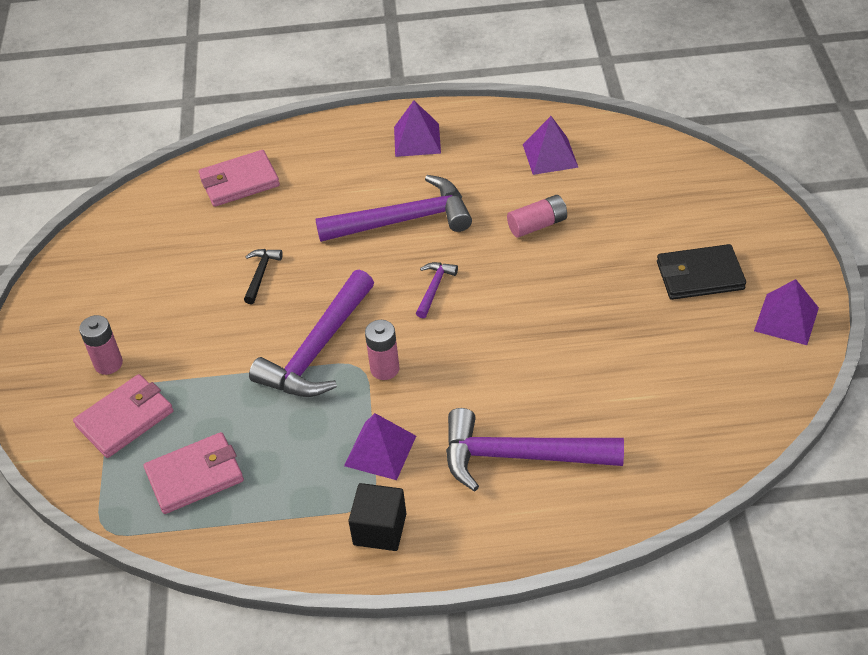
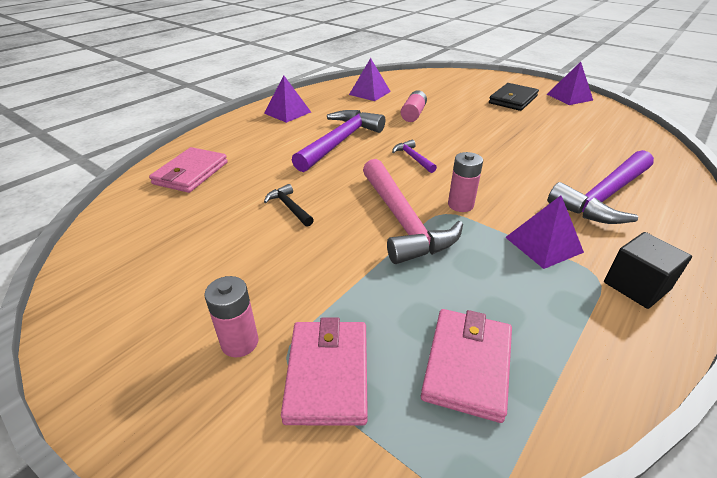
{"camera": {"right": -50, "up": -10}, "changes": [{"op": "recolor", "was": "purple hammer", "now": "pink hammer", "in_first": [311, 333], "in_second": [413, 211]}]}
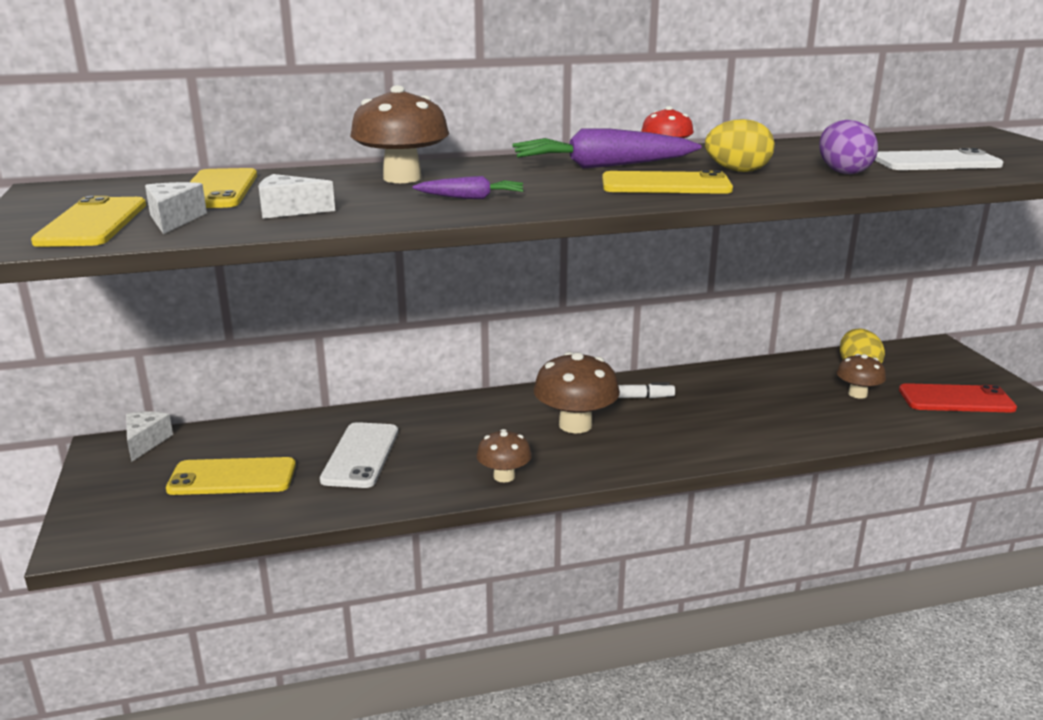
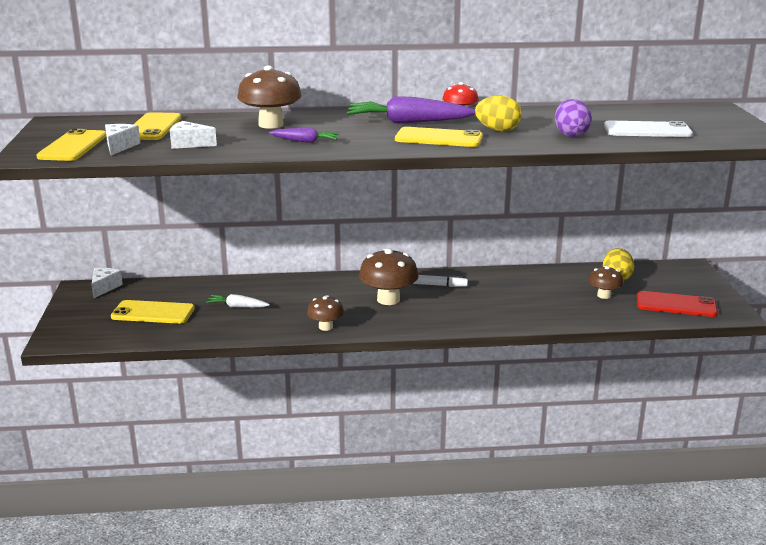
{"camera": {"right": 10, "up": 0}, "changes": [{"op": "replace", "was": "white phone", "now": "white carrot", "in_first": [359, 455], "in_second": [238, 301]}]}
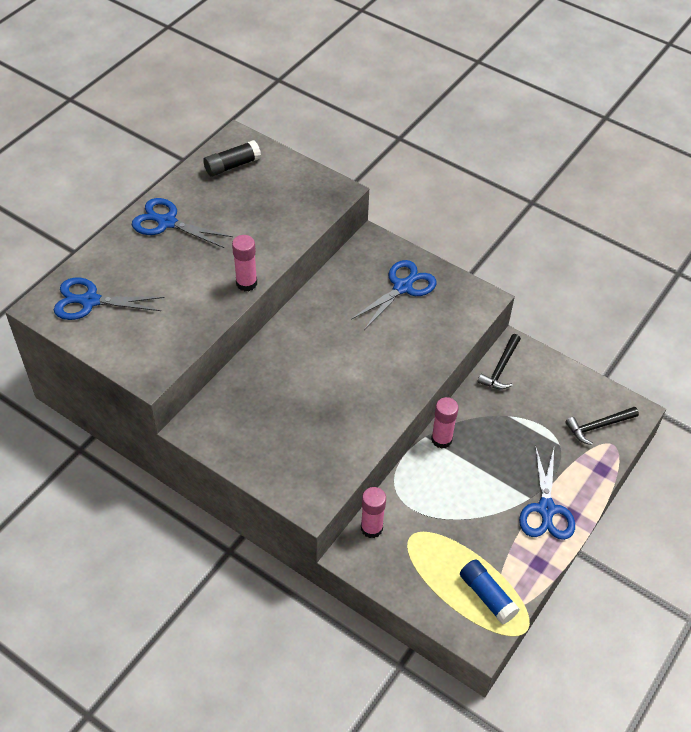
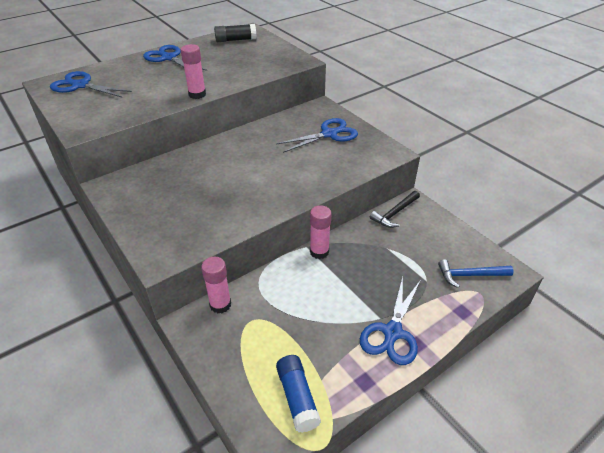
{"camera": {"right": 20, "up": -10}, "changes": [{"op": "recolor", "was": "black hammer", "now": "blue hammer", "in_first": [602, 426], "in_second": [476, 274]}]}
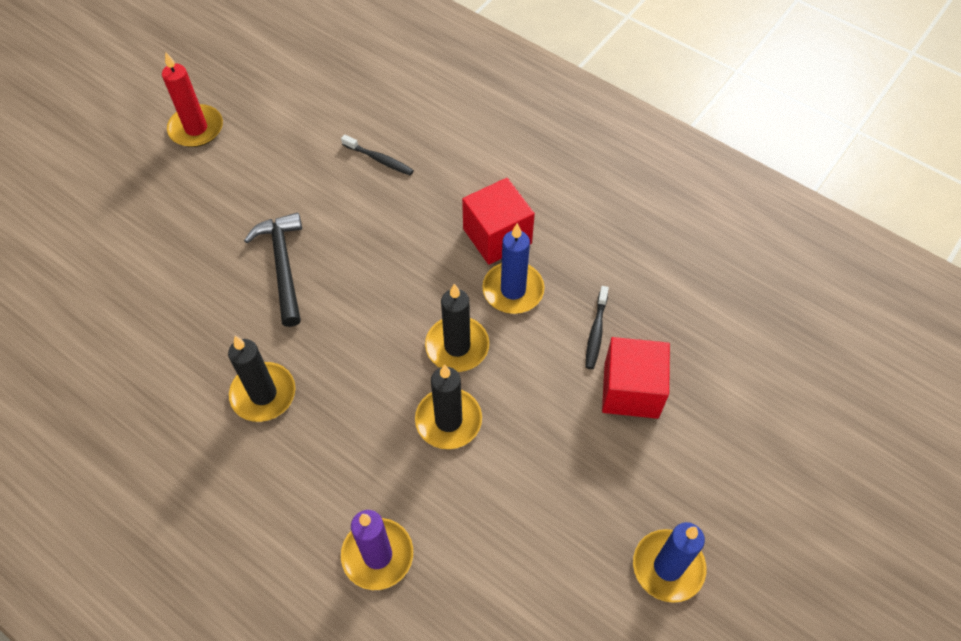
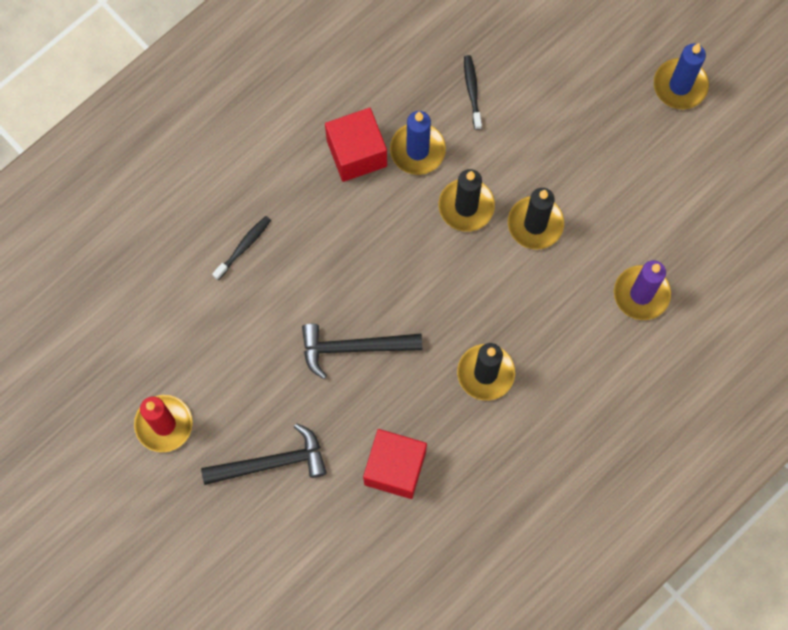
{"camera": {"right": -80, "up": 15}, "changes": [{"op": "insert", "now": "black hammer", "in_second": [264, 454]}, {"op": "move", "was": "red cube", "in_first": [636, 378], "in_second": [395, 464]}, {"op": "rotate", "was": "black toothbrush", "in_first": [597, 327], "in_second": [473, 92], "clockwise": -120}]}
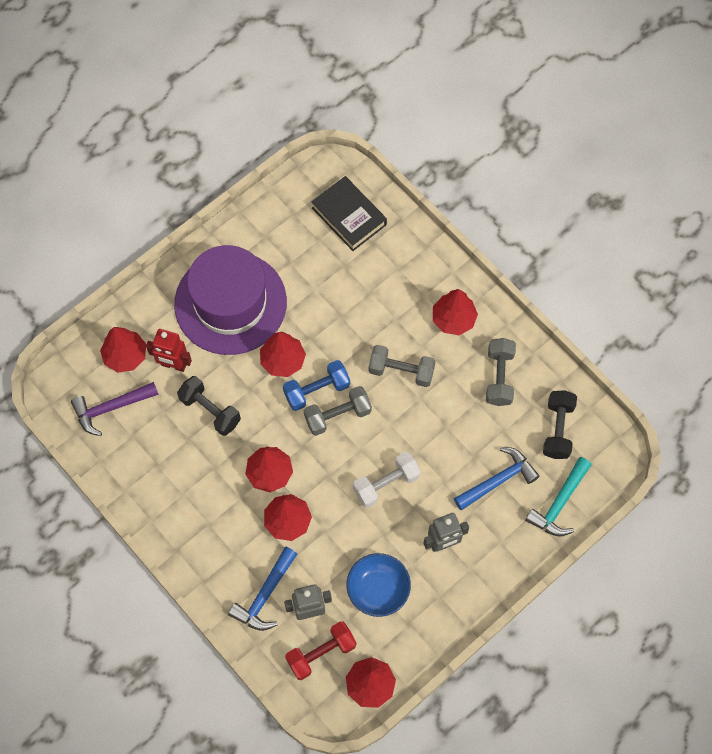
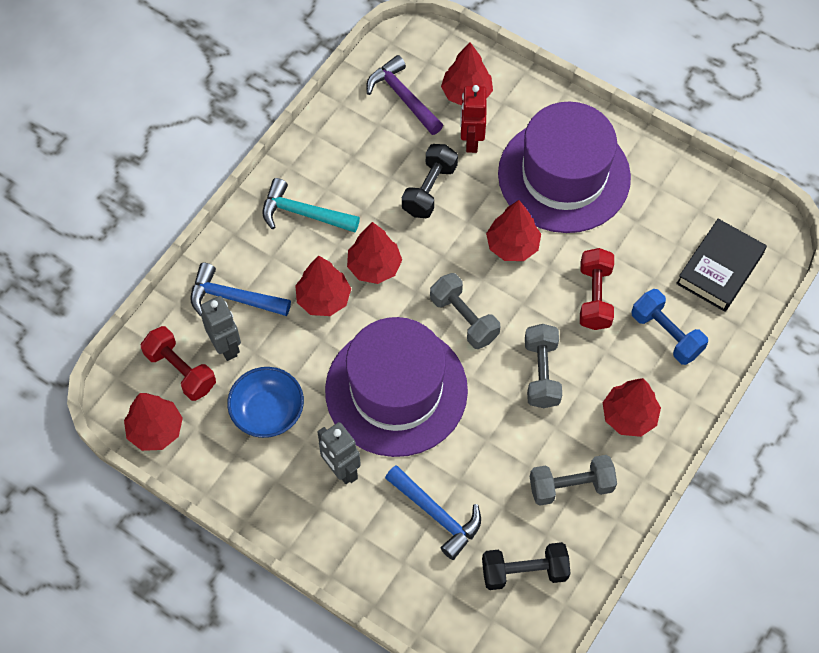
{"camera": {"right": 75, "up": -5}, "changes": [{"op": "insert", "now": "red dumbbell", "in_second": [597, 289]}, {"op": "move", "was": "blue dumbbell", "in_first": [316, 385], "in_second": [669, 327]}, {"op": "move", "was": "turquoise hammer", "in_first": [558, 497], "in_second": [311, 205]}, {"op": "replace", "was": "white dumbbell", "now": "purple hat", "in_first": [387, 480], "in_second": [396, 387]}]}
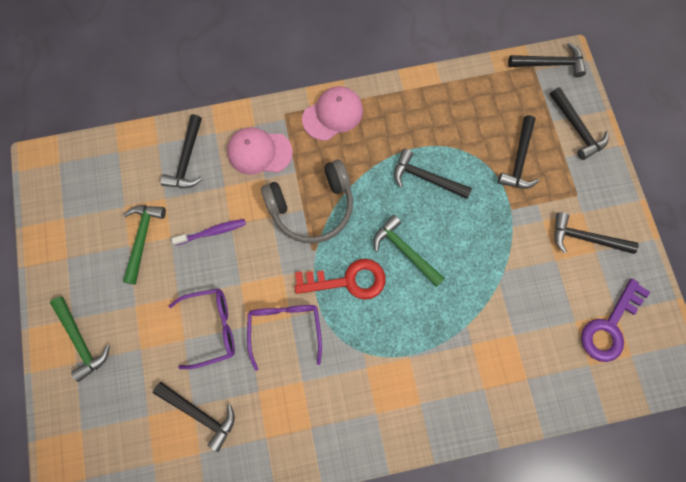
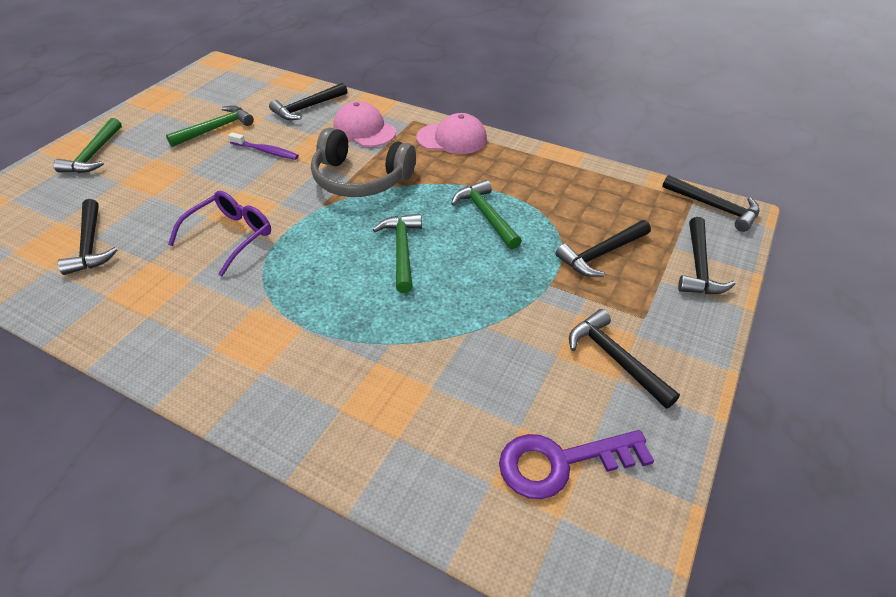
{"camera": {"right": 40, "up": -30}, "changes": [{"op": "delete", "was": "purple glasses", "in_first": [202, 328]}, {"op": "delete", "was": "red key", "in_first": [340, 279]}, {"op": "recolor", "was": "black hammer", "now": "green hammer", "in_first": [433, 174], "in_second": [486, 214]}]}
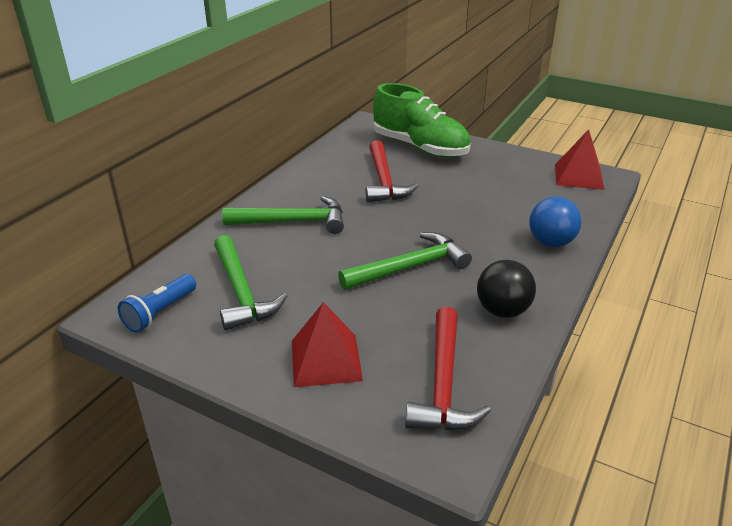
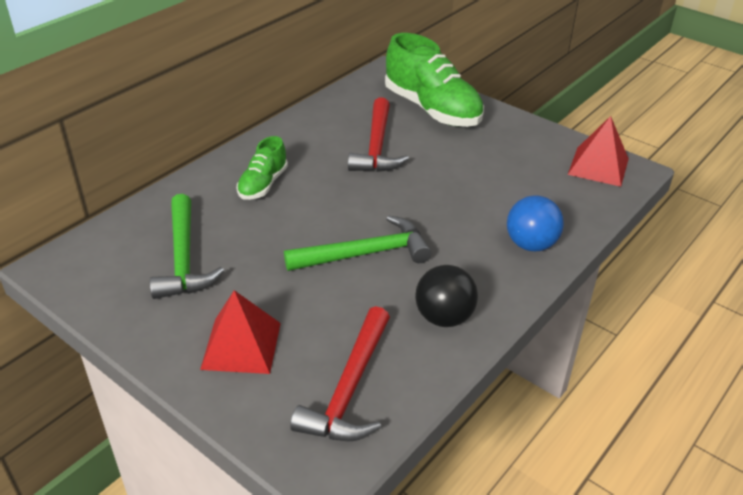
{"camera": {"right": 10, "up": 5}, "changes": [{"op": "delete", "was": "blue flashlight", "in_first": [157, 303]}, {"op": "replace", "was": "green hammer", "now": "green shoe", "in_first": [283, 215], "in_second": [262, 168]}]}
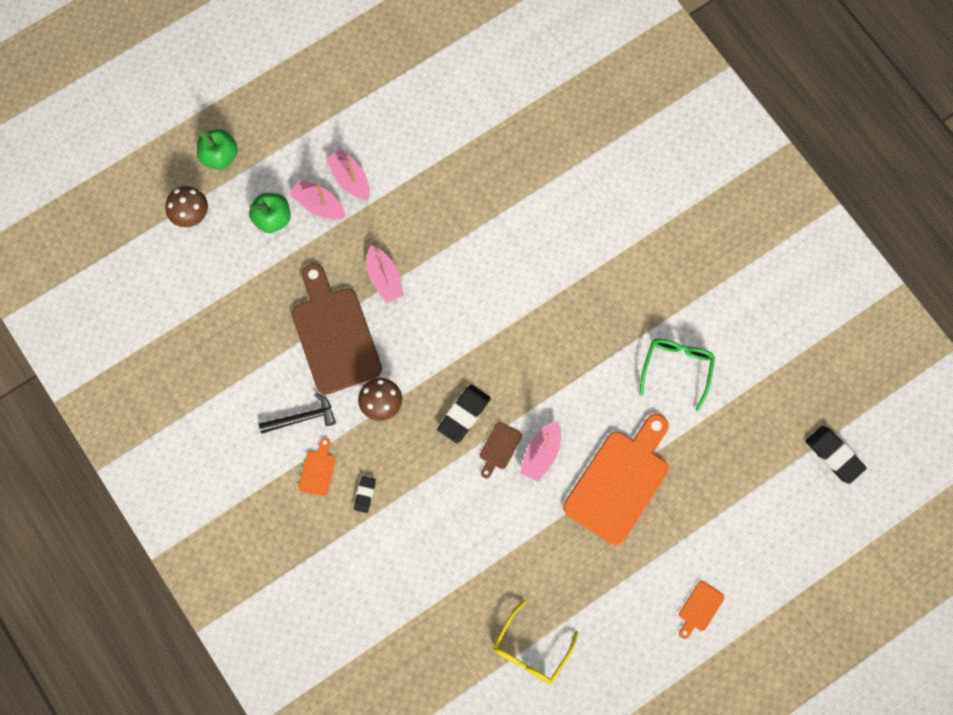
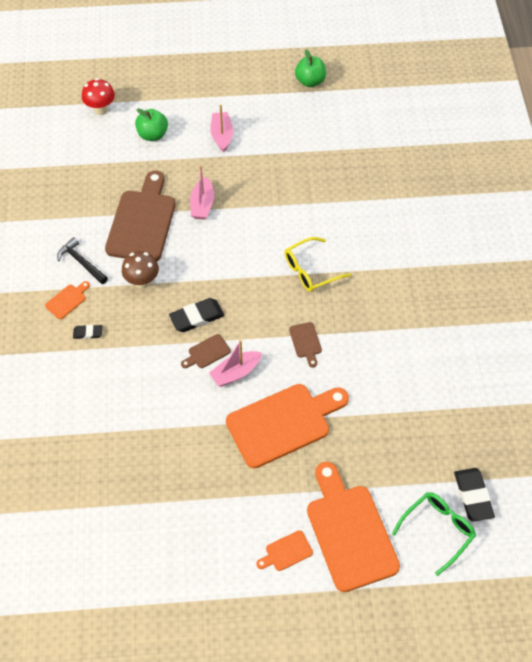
{"camera": {"right": 30, "up": -15}, "changes": [{"op": "delete", "was": "pink boat", "in_first": [317, 199]}, {"op": "insert", "now": "brown cutting board", "in_second": [305, 345]}, {"op": "insert", "now": "orange cutting board", "in_second": [353, 527]}, {"op": "move", "was": "green apple", "in_first": [217, 149], "in_second": [310, 68]}, {"op": "move", "was": "yellow glasses", "in_first": [535, 642], "in_second": [318, 264]}, {"op": "move", "was": "green glasses", "in_first": [677, 375], "in_second": [434, 534]}, {"op": "recolor", "was": "brown mushroom", "now": "red mushroom", "in_first": [186, 206], "in_second": [98, 96]}, {"op": "rotate", "was": "black hammer", "in_first": [297, 413], "in_second": [82, 260], "clockwise": -150}, {"op": "rotate", "was": "black eraser", "in_first": [365, 494], "in_second": [87, 332], "clockwise": 45}]}
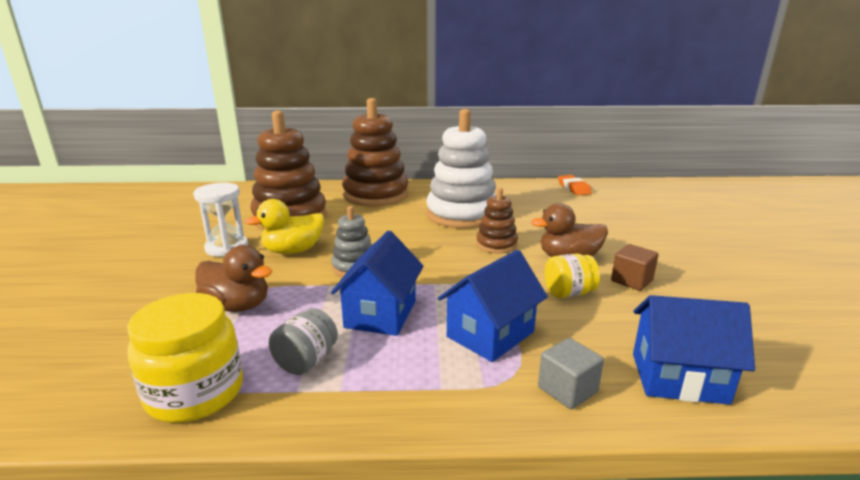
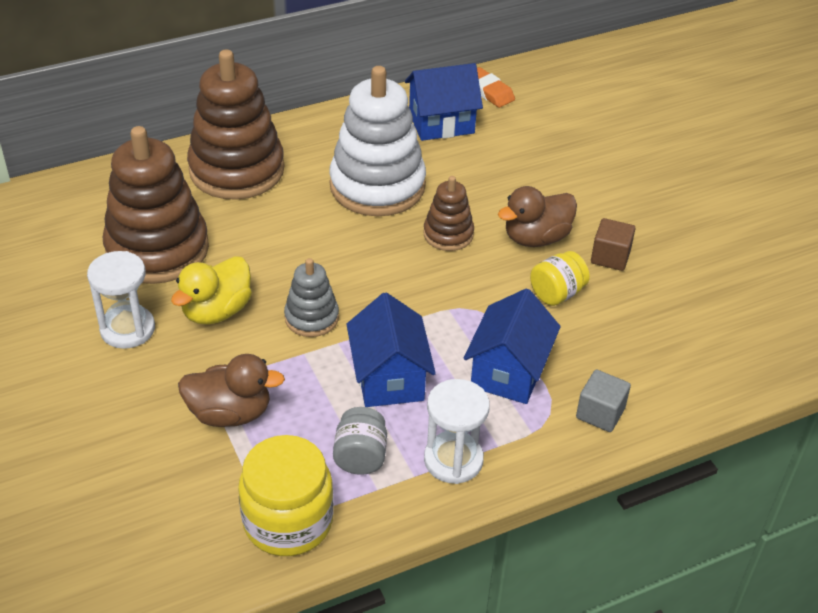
{"camera": {"right": -25, "up": 20}, "changes": [{"op": "insert", "now": "white hourglass", "in_second": [457, 431]}, {"op": "move", "was": "blue house", "in_first": [694, 350], "in_second": [444, 102]}]}
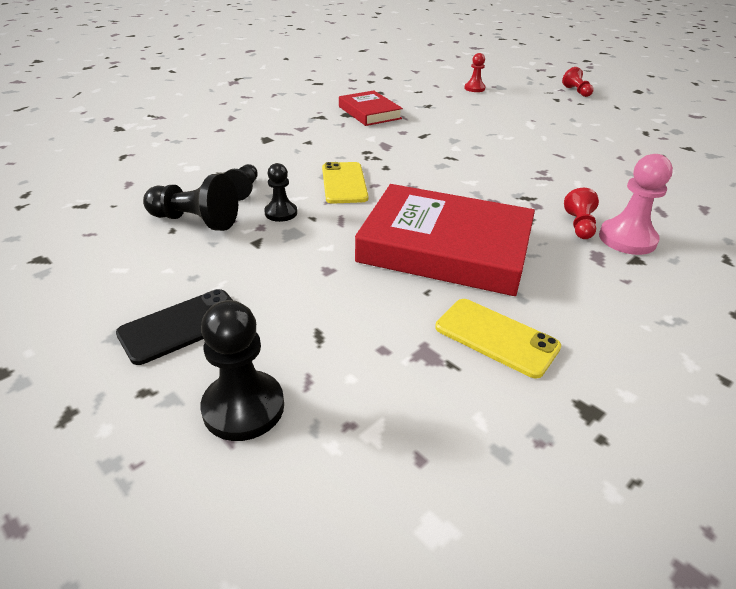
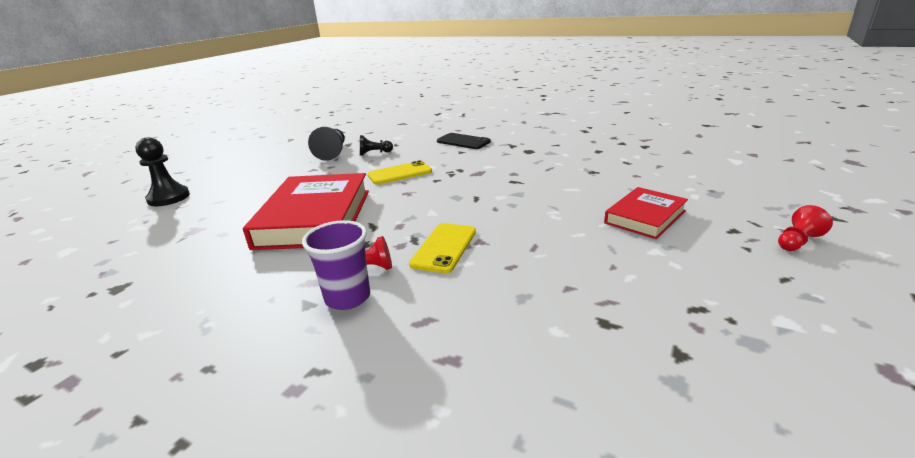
{"camera": {"right": 75, "up": -10}, "changes": [{"op": "delete", "was": "black pawn", "in_first": [280, 192]}, {"op": "delete", "was": "red pawn", "in_first": [475, 72]}, {"op": "move", "was": "black phone", "in_first": [174, 327], "in_second": [464, 141]}, {"op": "move", "was": "red book", "in_first": [371, 108], "in_second": [646, 213]}, {"op": "move", "was": "yellow phone", "in_first": [498, 339], "in_second": [442, 248]}, {"op": "replace", "was": "pink pawn", "now": "purple cup", "in_first": [636, 204], "in_second": [336, 265]}]}
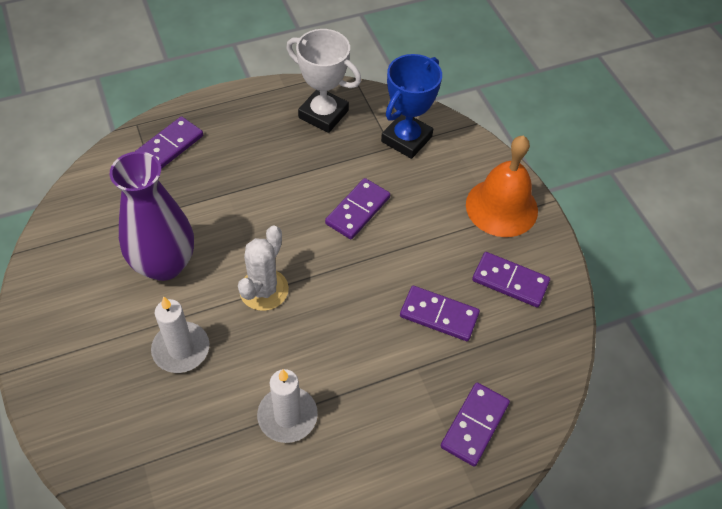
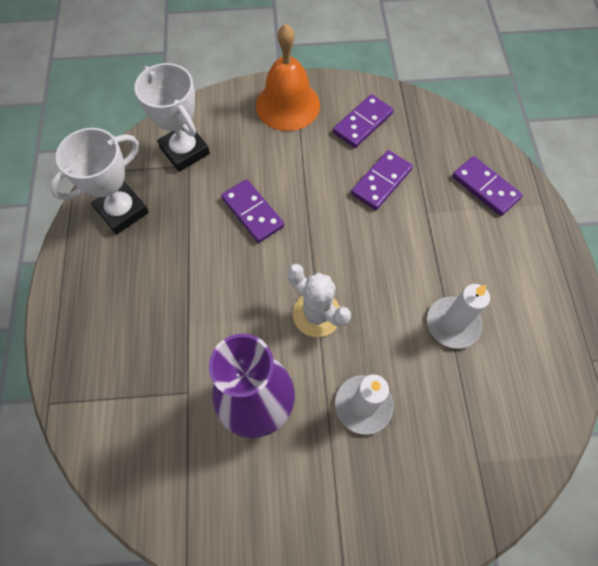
{"camera": {"right": -70, "up": 10}, "changes": [{"op": "delete", "was": "purple domino", "in_first": [169, 142]}, {"op": "recolor", "was": "blue trophy", "now": "white trophy", "in_first": [411, 106], "in_second": [172, 117]}]}
